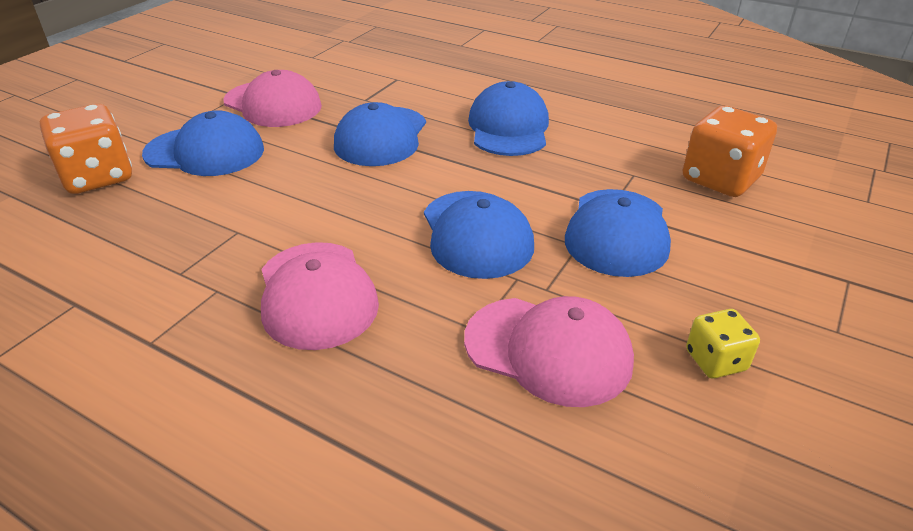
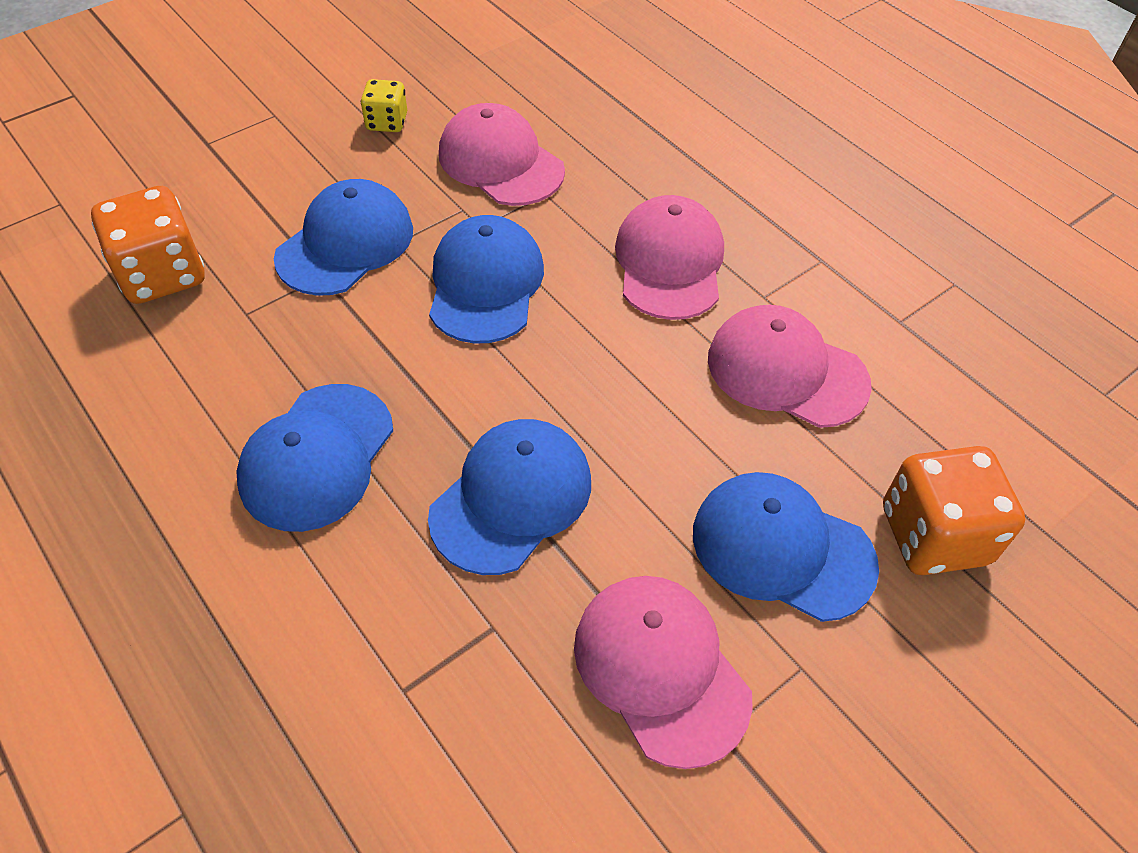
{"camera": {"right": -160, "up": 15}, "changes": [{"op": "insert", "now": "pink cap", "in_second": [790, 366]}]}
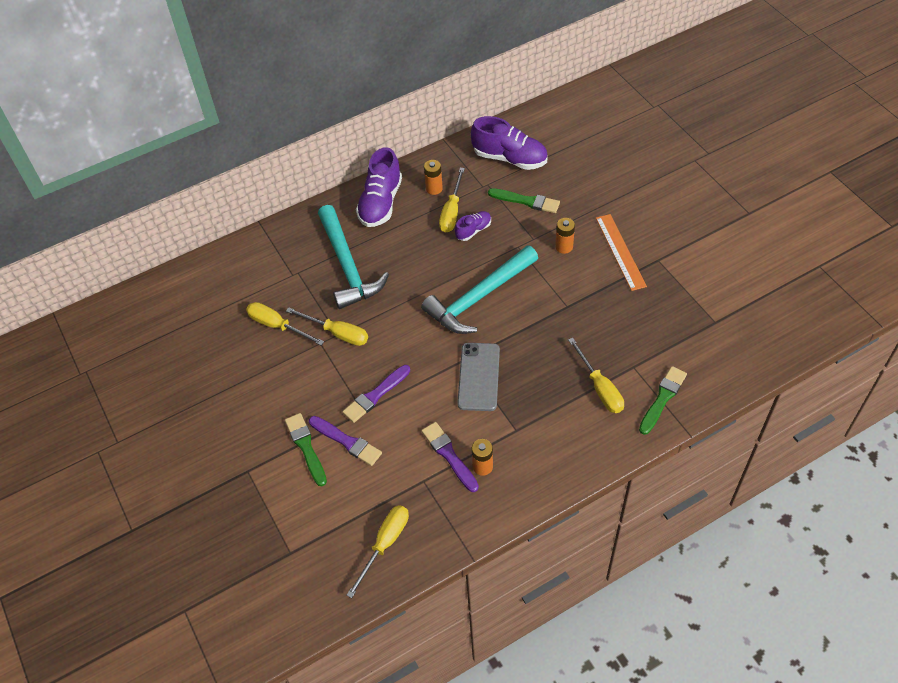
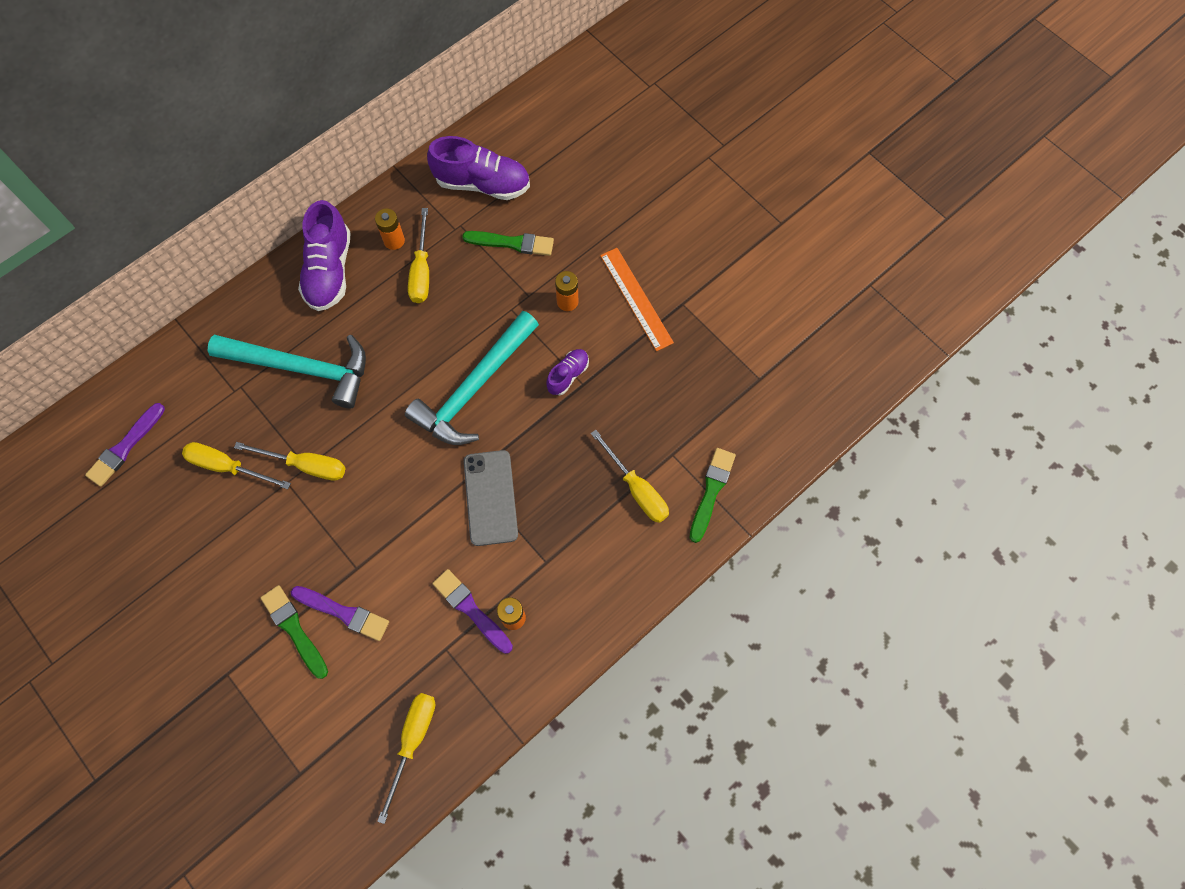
{"camera": {"right": -15, "up": 15}, "changes": [{"op": "move", "was": "purple brush", "in_first": [376, 394], "in_second": [125, 445]}, {"op": "move", "was": "purple shoe", "in_first": [473, 226], "in_second": [567, 372]}, {"op": "rotate", "was": "turquoise hammer", "in_first": [353, 257], "in_second": [287, 371], "clockwise": -45}]}
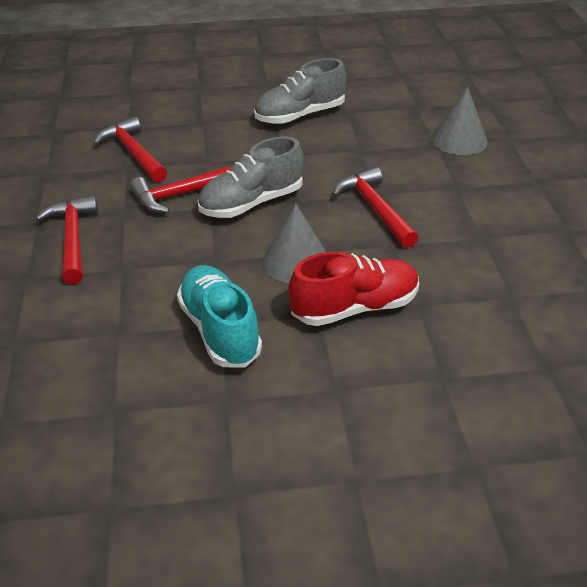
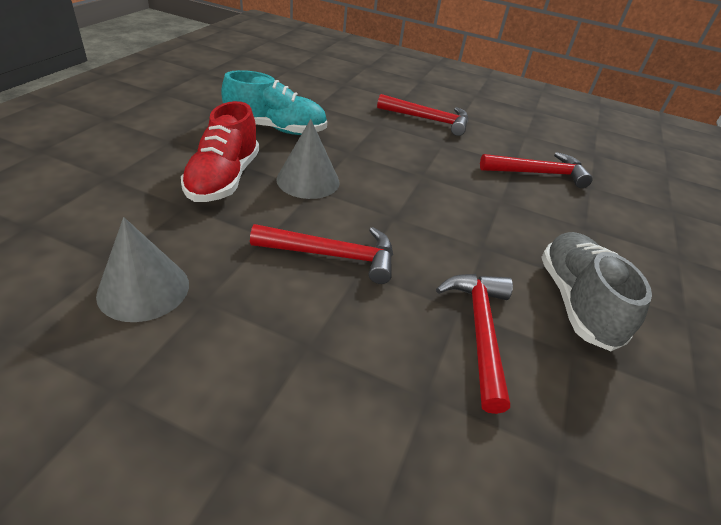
{"camera": {"right": 115, "up": 0}, "changes": [{"op": "delete", "was": "grey shoe", "in_first": [251, 177]}, {"op": "move", "was": "red hammer", "in_first": [181, 189], "in_second": [474, 344]}, {"op": "move", "was": "grey cone", "in_first": [459, 120], "in_second": [142, 269]}]}
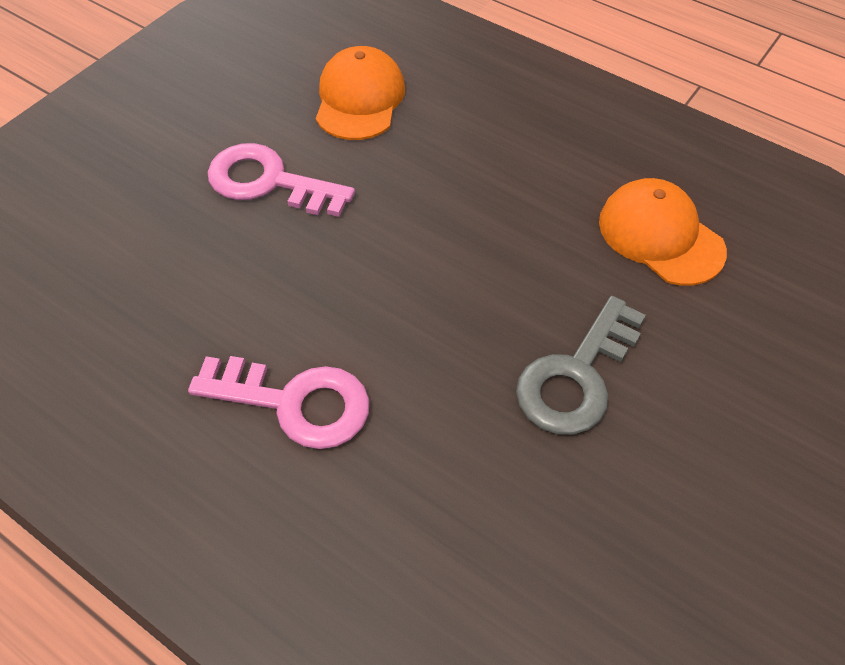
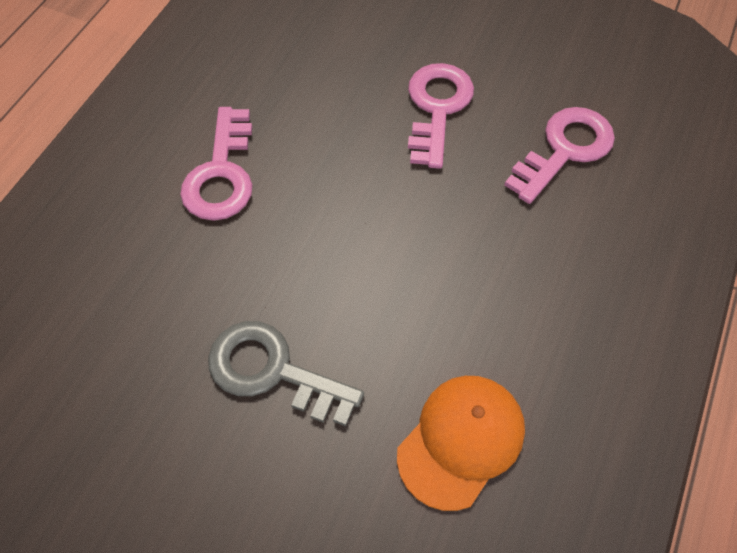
{"camera": {"right": 80, "up": 5}, "changes": [{"op": "replace", "was": "orange cap", "now": "pink key", "in_first": [360, 93], "in_second": [559, 155]}]}
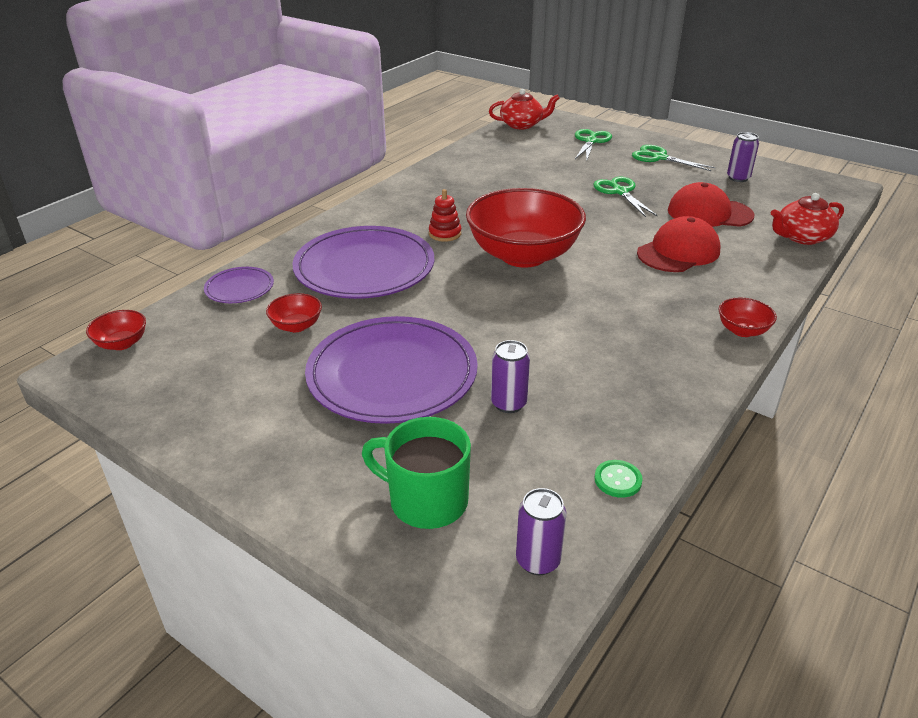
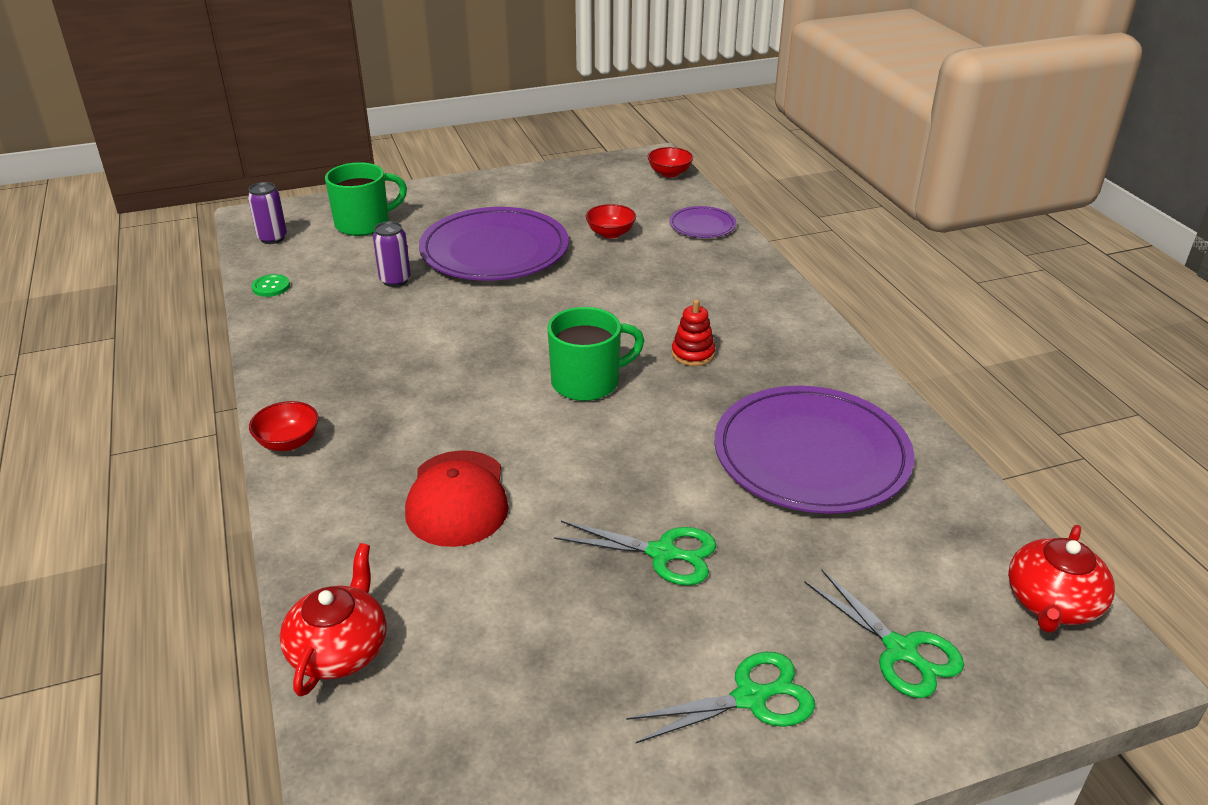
{"camera": {"right": 125, "up": 0}, "changes": [{"op": "delete", "was": "red cap", "in_first": [711, 204]}, {"op": "delete", "was": "purple can", "in_first": [743, 157]}, {"op": "move", "was": "purple plate", "in_first": [363, 262], "in_second": [814, 450]}, {"op": "replace", "was": "red bowl", "now": "green mug", "in_first": [526, 228], "in_second": [595, 354]}]}
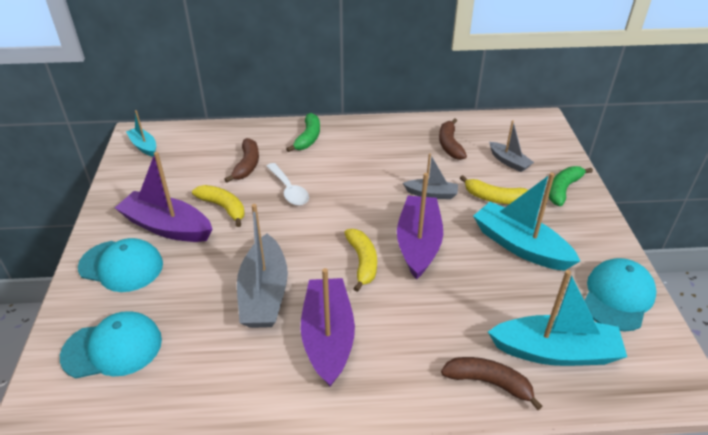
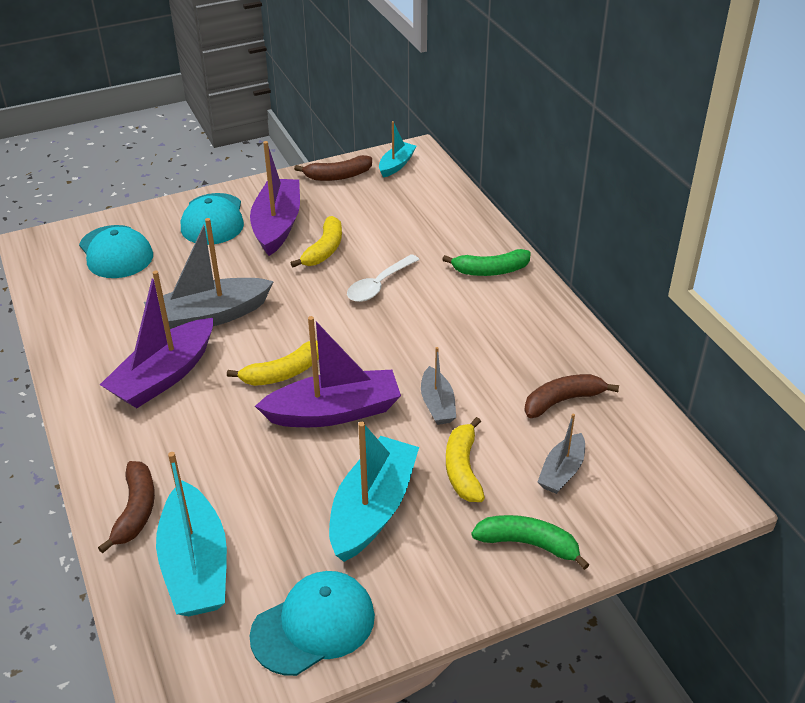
{"camera": {"right": 70, "up": 0}, "changes": [{"op": "move", "was": "brown banana", "in_first": [241, 160], "in_second": [333, 168]}, {"op": "rotate", "was": "purple boat", "in_first": [327, 327], "in_second": [156, 339], "clockwise": 150}, {"op": "rotate", "was": "turquoise cap", "in_first": [620, 294], "in_second": [312, 623], "clockwise": -45}]}
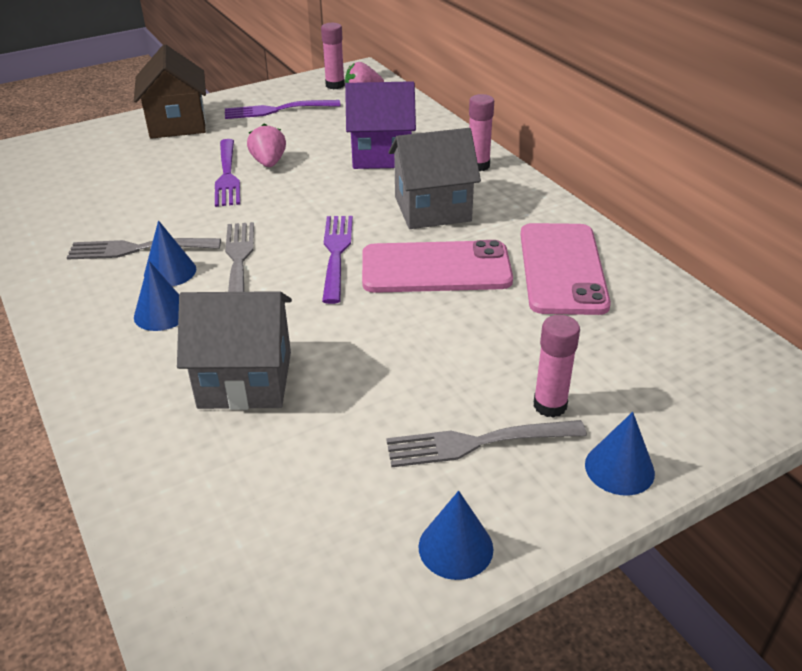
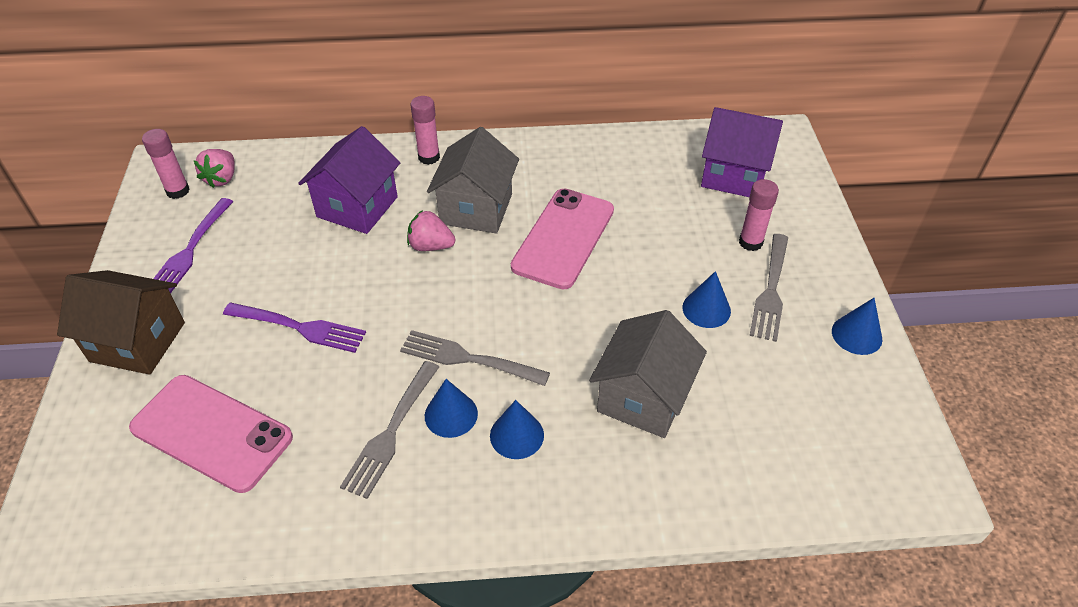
{"camera": {"right": -65, "up": 10}, "changes": [{"op": "delete", "was": "purple fork", "in_first": [337, 260]}, {"op": "insert", "now": "purple house", "in_second": [742, 152]}, {"op": "move", "was": "pink strawberry", "in_first": [266, 145], "in_second": [431, 230]}, {"op": "move", "was": "pink phone", "in_first": [566, 269], "in_second": [211, 434]}, {"op": "move", "was": "blue cone", "in_first": [620, 453], "in_second": [706, 299]}]}
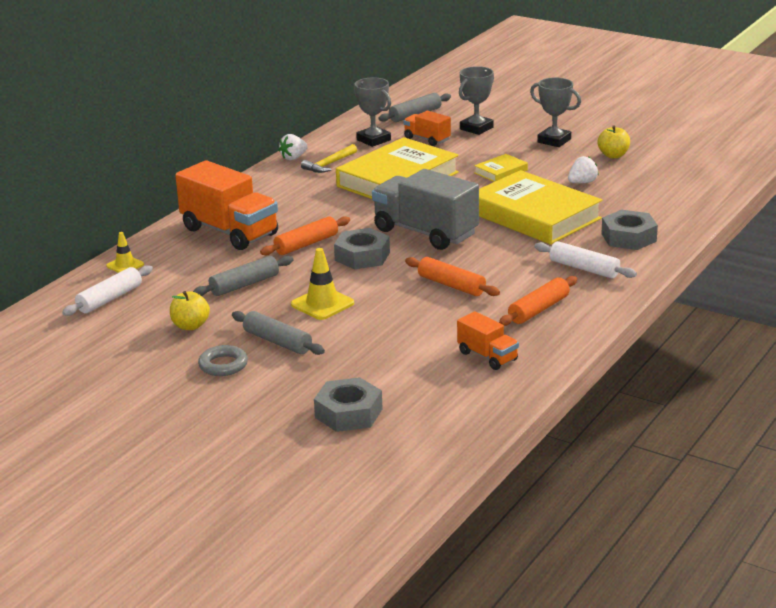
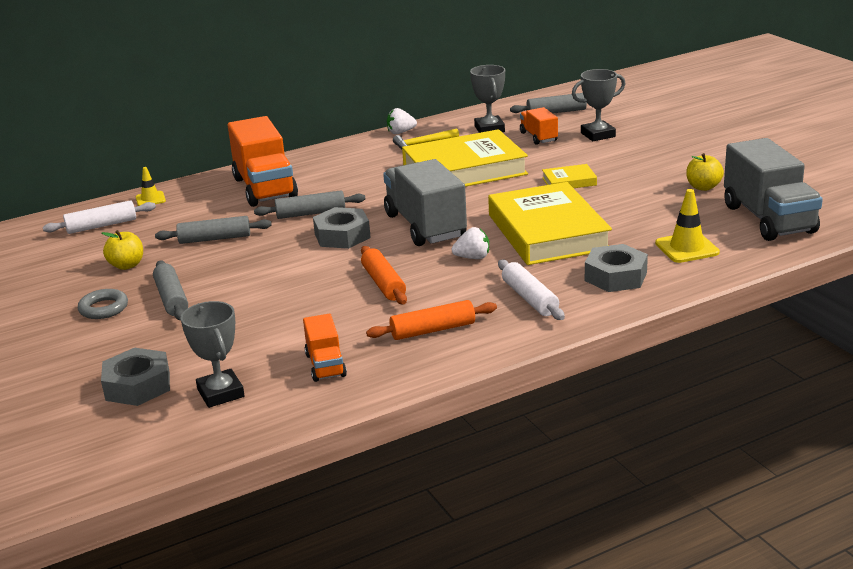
{"camera": {"right": 30, "up": 0}, "changes": [{"op": "insert", "now": "grey truck", "in_second": [773, 189]}, {"op": "move", "was": "yellow traffic cone", "in_first": [322, 284], "in_second": [687, 226]}, {"op": "move", "was": "grey trophy", "in_first": [555, 112], "in_second": [213, 354]}, {"op": "move", "was": "white strawberry", "in_first": [583, 169], "in_second": [470, 243]}, {"op": "recolor", "was": "orange rolling pin", "now": "grey rolling pin", "in_first": [305, 235], "in_second": [309, 204]}]}
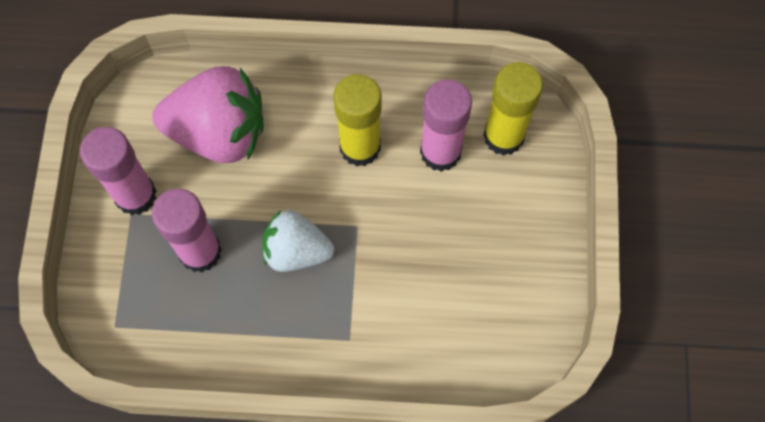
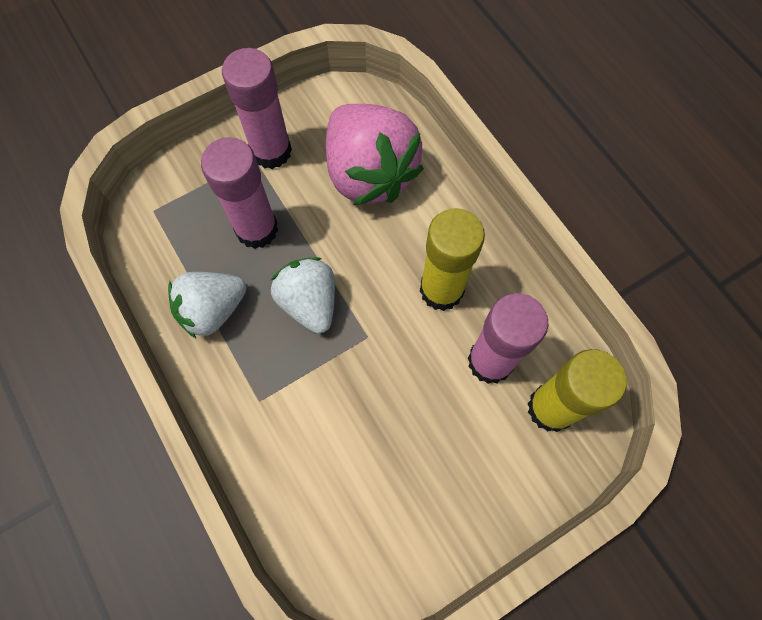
{"camera": {"right": 55, "up": 0}, "changes": [{"op": "insert", "now": "white strawberry", "in_second": [207, 305]}]}
